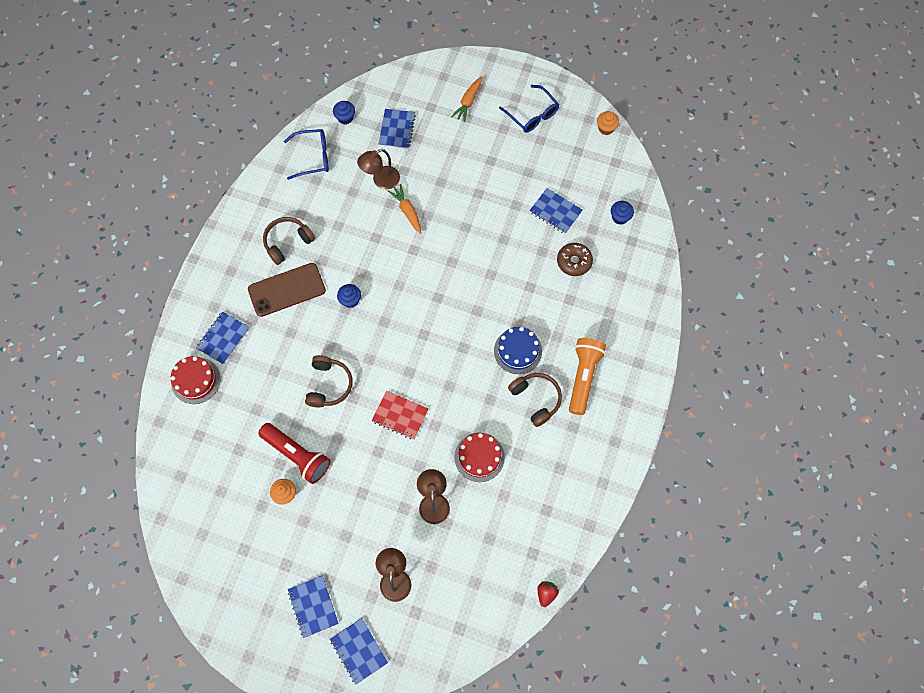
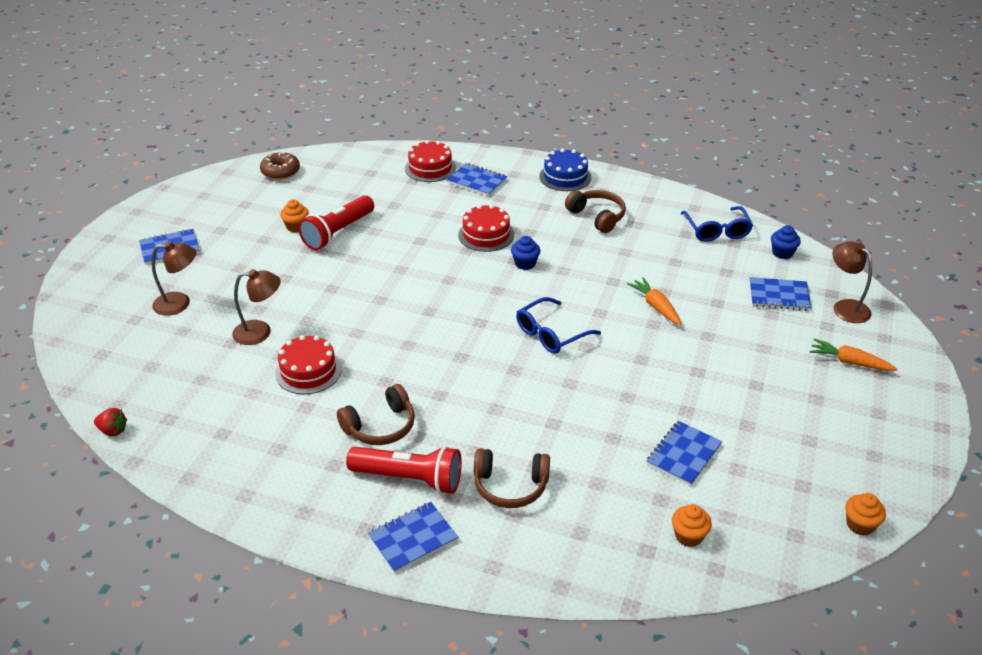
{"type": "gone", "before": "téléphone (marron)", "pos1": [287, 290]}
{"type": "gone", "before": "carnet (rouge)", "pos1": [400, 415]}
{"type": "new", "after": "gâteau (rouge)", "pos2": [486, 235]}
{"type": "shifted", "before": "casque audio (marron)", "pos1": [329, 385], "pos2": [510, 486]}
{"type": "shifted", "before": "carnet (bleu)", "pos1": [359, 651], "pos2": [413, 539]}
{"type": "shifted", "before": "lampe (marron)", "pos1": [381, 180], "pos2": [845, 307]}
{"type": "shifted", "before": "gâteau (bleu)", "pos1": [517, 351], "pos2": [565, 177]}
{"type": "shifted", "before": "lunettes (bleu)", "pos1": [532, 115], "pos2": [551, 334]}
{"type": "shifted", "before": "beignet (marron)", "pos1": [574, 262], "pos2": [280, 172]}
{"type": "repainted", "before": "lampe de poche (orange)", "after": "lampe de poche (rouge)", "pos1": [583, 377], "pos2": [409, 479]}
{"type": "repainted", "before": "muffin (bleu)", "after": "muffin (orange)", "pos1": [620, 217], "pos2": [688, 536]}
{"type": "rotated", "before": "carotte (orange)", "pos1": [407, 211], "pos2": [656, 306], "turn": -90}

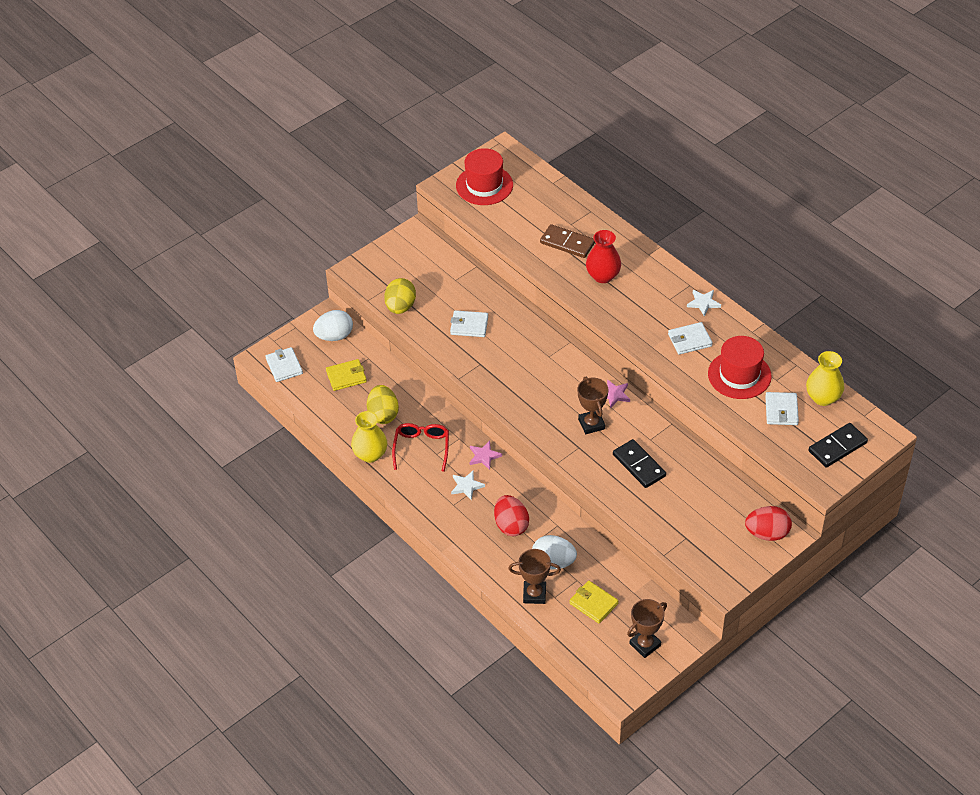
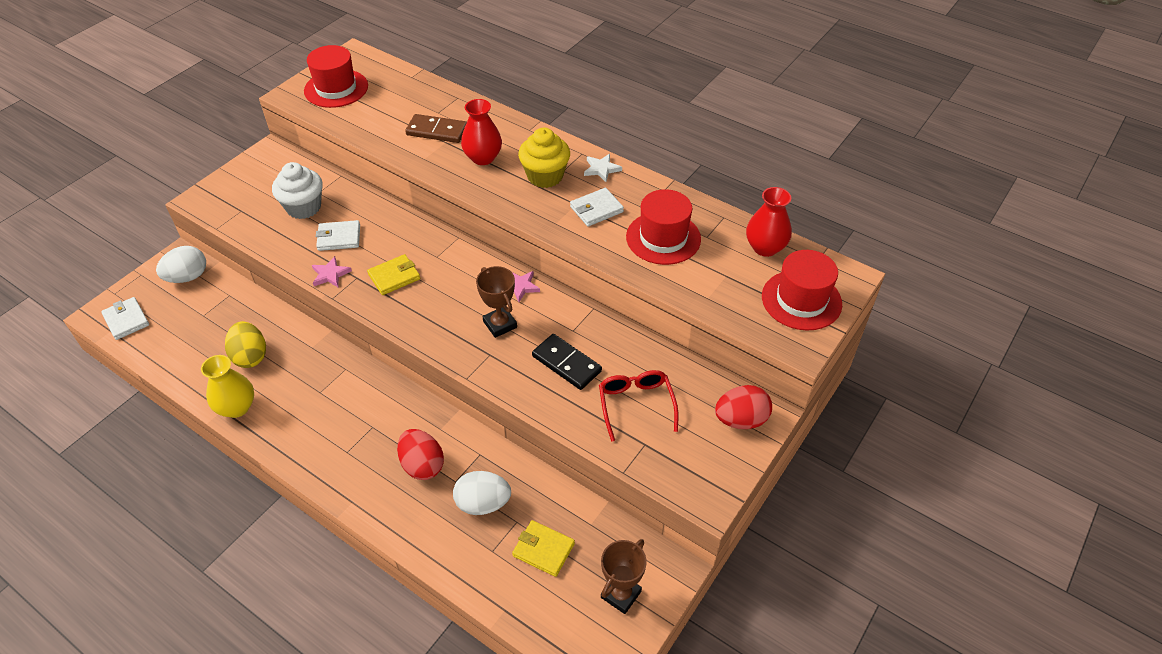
{"type": "gone", "before": "œuf (jaune)", "pos1": [400, 307]}
{"type": "gone", "before": "étoile (blanc)", "pos1": [466, 486]}
{"type": "gone", "before": "trophée (marron)", "pos1": [534, 594]}
{"type": "gone", "before": "portefeuille (blanc)", "pos1": [781, 410]}
{"type": "new", "after": "muffin (blanc)", "pos2": [304, 207]}
{"type": "new", "after": "muffin (jaune)", "pos2": [545, 176]}
{"type": "shifted", "before": "portefeuille (jaune)", "pos1": [346, 376], "pos2": [394, 277]}
{"type": "shifted", "before": "lunettes (rouge)", "pos1": [421, 448], "pos2": [636, 405]}
{"type": "shifted", "before": "étoile (rose)", "pos1": [484, 456], "pos2": [330, 274]}
{"type": "swapped", "before": "domino (noir)", "after": "chapeau (rouge)", "pos1": [837, 447], "pos2": [801, 300]}
{"type": "repainted", "before": "vase (jaune)", "after": "vase (rouge)", "pos1": [823, 398], "pos2": [765, 247]}

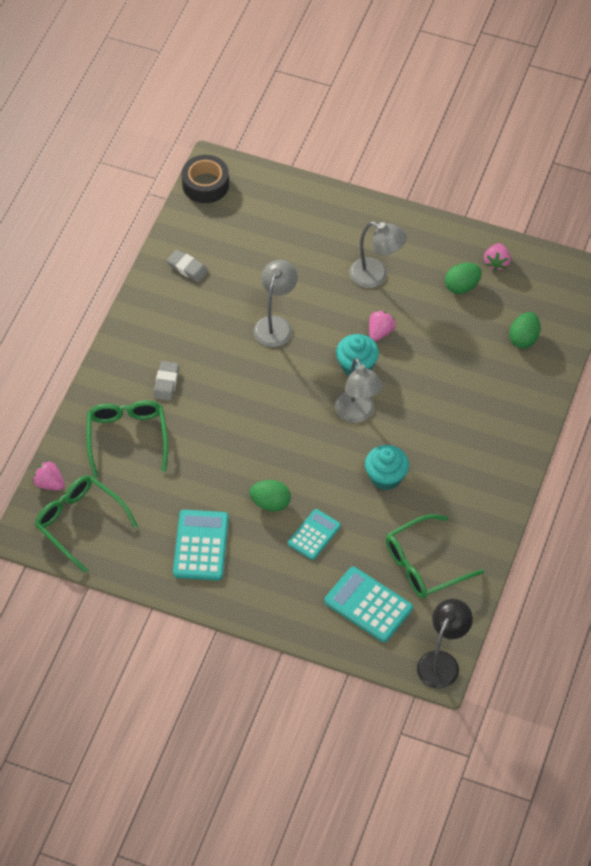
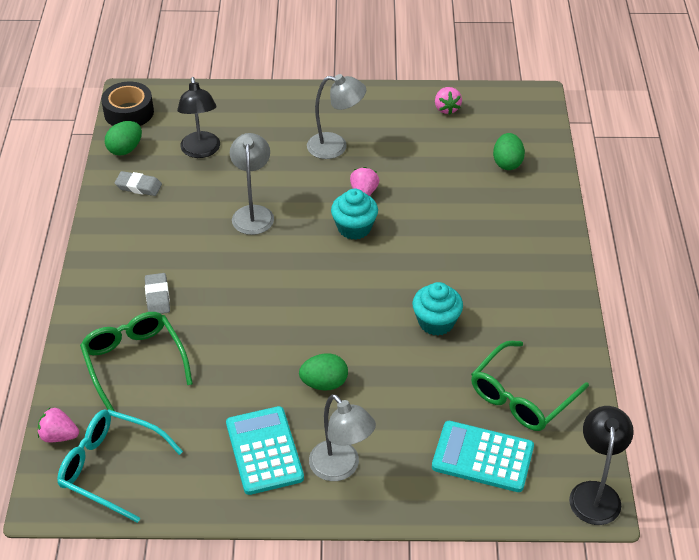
{"type": "gone", "before": "calculatrice (turquoise)", "pos1": [314, 535]}
{"type": "new", "after": "lampe (noir)", "pos2": [201, 151]}
{"type": "shifted", "before": "lampe (gris)", "pos1": [357, 414], "pos2": [341, 468]}
{"type": "shifted", "before": "œuf (vert)", "pos1": [462, 286], "pos2": [125, 149]}
{"type": "repainted", "before": "lunettes (vert)", "after": "lunettes (turquoise)", "pos1": [80, 523], "pos2": [111, 468]}

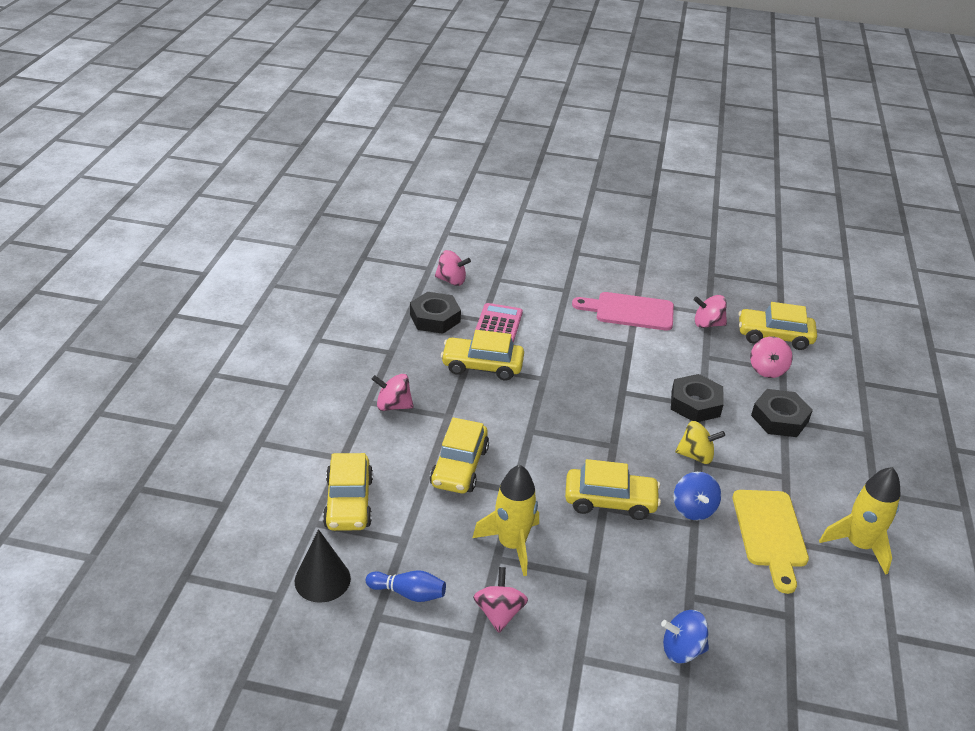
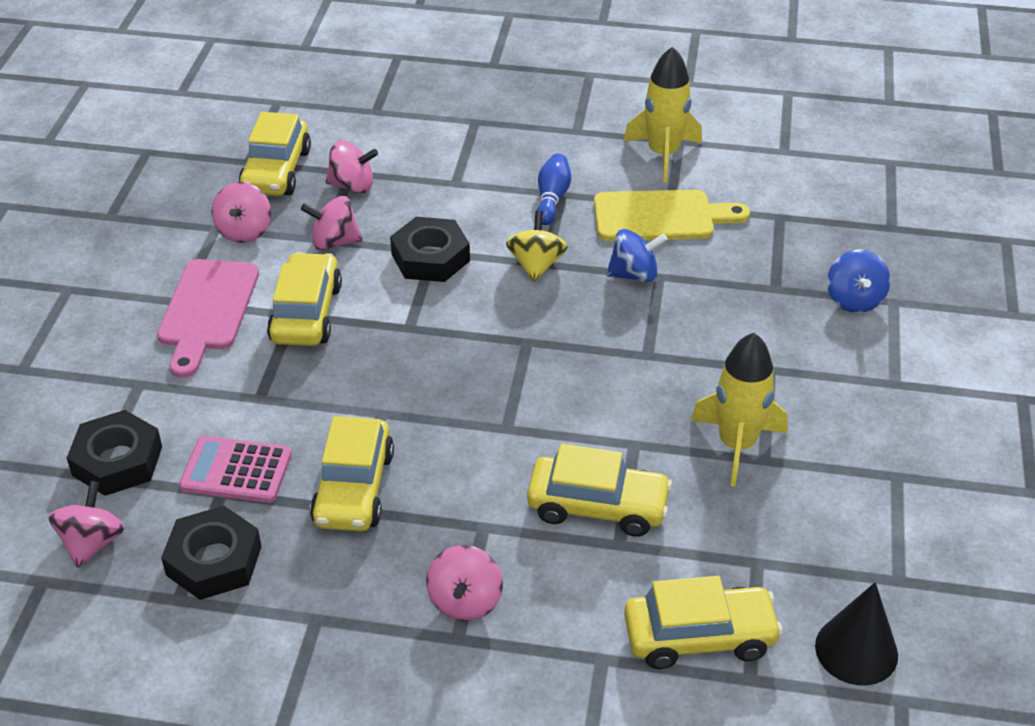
{"type": "shifted", "before": "quille (bleu)", "pos1": [408, 593], "pos2": [552, 198]}
{"type": "shifted", "before": "toupie (rose)", "pos1": [499, 613], "pos2": [334, 242]}
{"type": "shifted", "before": "voiture (jaune)", "pos1": [610, 501], "pos2": [306, 313]}
{"type": "shifted", "before": "écrou (noir)", "pos1": [779, 418], "pos2": [117, 461]}

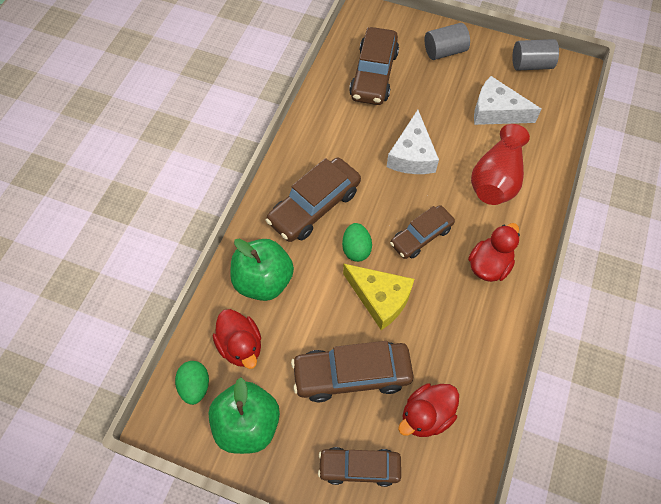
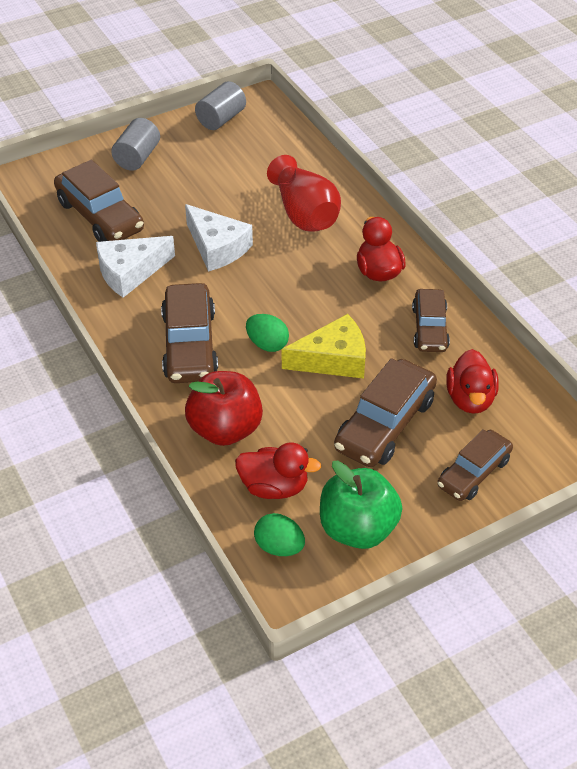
{"type": "shifted", "before": "voiture (marron)", "pos1": [421, 236], "pos2": [429, 328]}
{"type": "shifted", "before": "fromage (blanc)", "pos1": [496, 111], "pos2": [130, 272]}
{"type": "repainted", "before": "pomme (vert)", "after": "pomme (rouge)", "pos1": [263, 281], "pos2": [225, 429]}

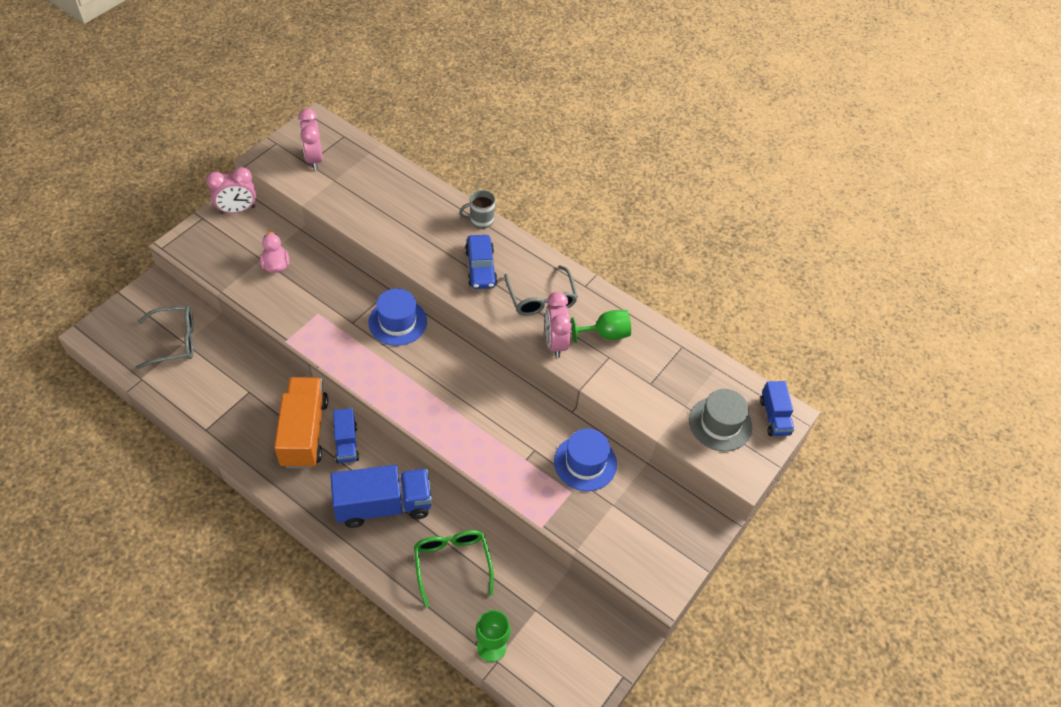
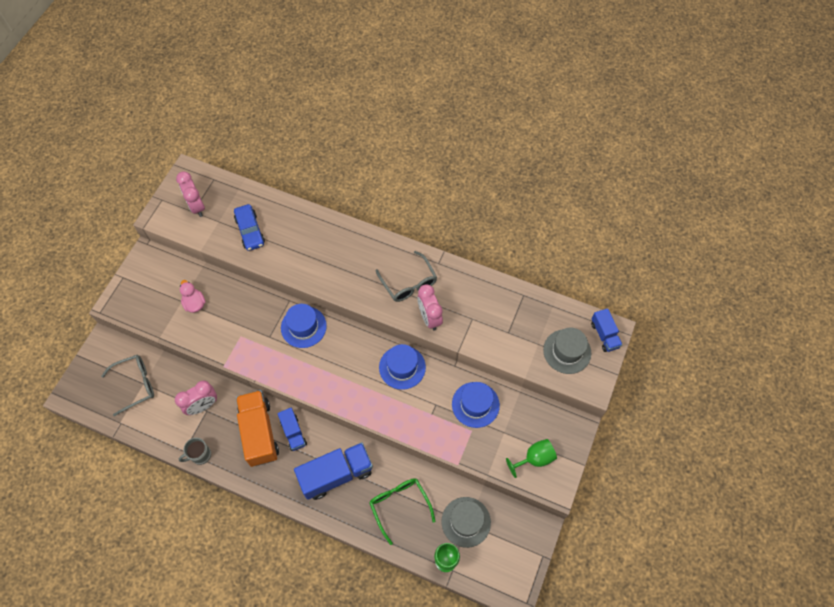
{"type": "new", "after": "chapeau (bleu)", "pos2": [402, 367]}
{"type": "new", "after": "chapeau (gris)", "pos2": [466, 522]}
{"type": "shifted", "before": "réveil (rose)", "pos1": [237, 210], "pos2": [203, 406]}
{"type": "shifted", "before": "tasse (gris)", "pos1": [480, 221], "pos2": [200, 455]}
{"type": "shifted", "before": "voiture (bleu)", "pos1": [480, 268], "pos2": [250, 231]}
{"type": "shifted", "before": "verre à pied (vert)", "pos1": [605, 334], "pos2": [534, 458]}

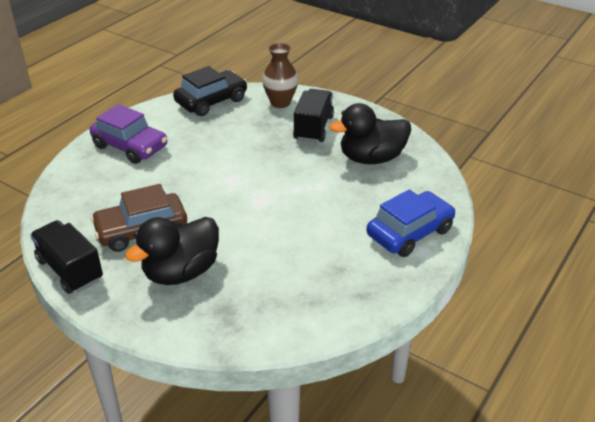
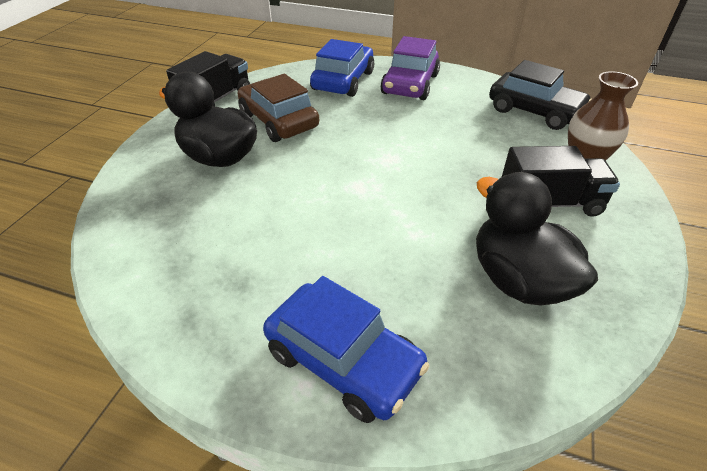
{"type": "new", "after": "voiture (bleu)", "pos2": [343, 81]}

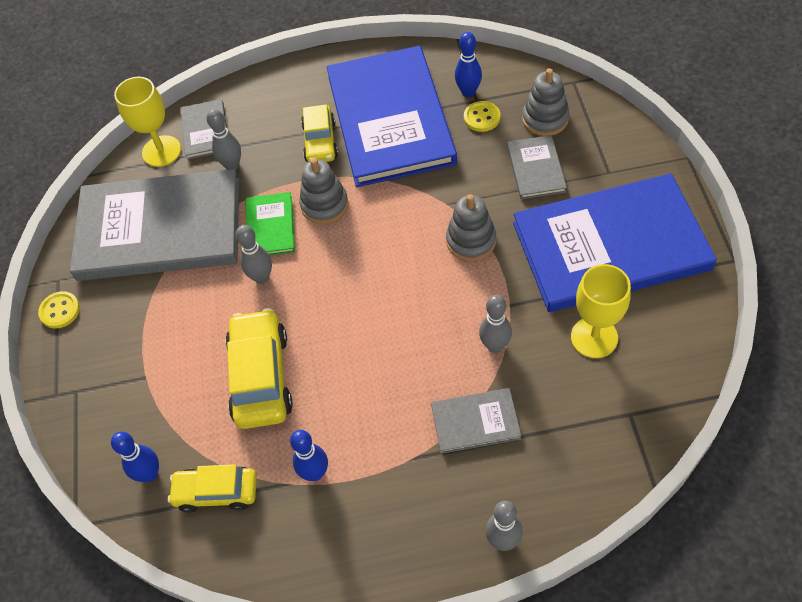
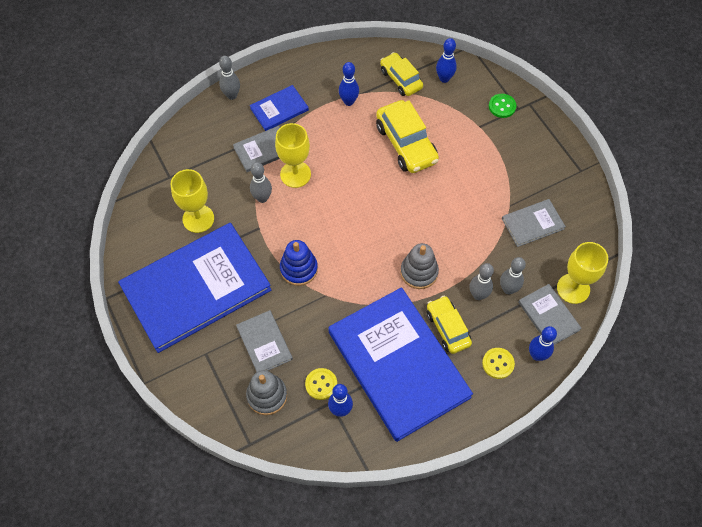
{"type": "gone", "before": "livre (vert)", "pos1": [270, 226]}
{"type": "new", "after": "livre (bleu)", "pos2": [279, 109]}
{"type": "new", "after": "verre à pied (jaune)", "pos2": [295, 174]}
{"type": "new", "after": "bouton (vert)", "pos2": [502, 106]}
{"type": "new", "after": "quille (bleu)", "pos2": [537, 355]}
{"type": "shifted", "before": "bouton (jaune)", "pos1": [60, 311], "pos2": [498, 363]}
{"type": "shifted", "before": "quille (gris)", "pos1": [261, 277], "pos2": [478, 295]}
{"type": "repainted", "before": "jouet à empiler (gris)", "after": "jouet à empiler (bleu)", "pos1": [471, 240], "pos2": [299, 269]}
{"type": "rotated", "before": "voiture (jaune)", "pos1": [216, 492], "pos2": [401, 79], "turn": -105}
{"type": "scaled", "before": "livre (gris)", "pos1": [159, 229], "pos2": [532, 224], "scale": 0.43}

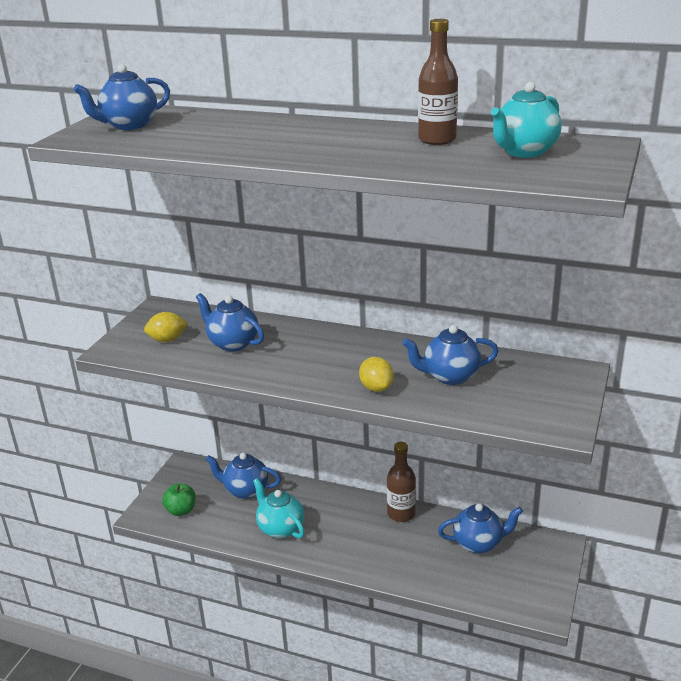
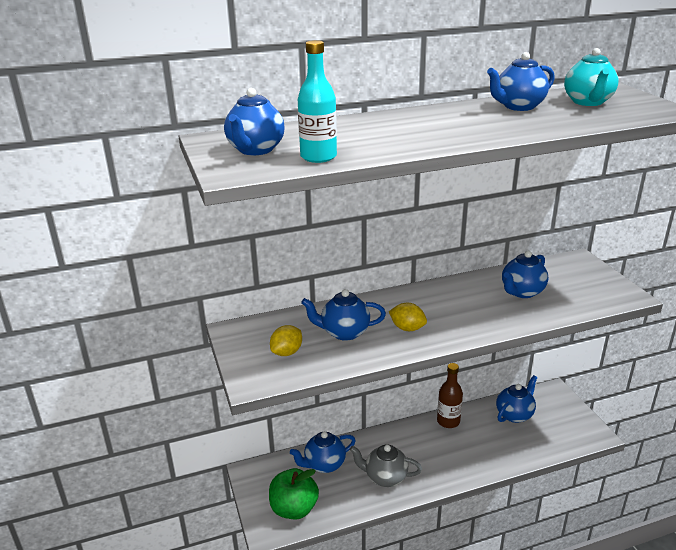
{"type": "new", "after": "bouteille (turquoise)", "pos2": [318, 157]}
{"type": "shifted", "before": "citron (jaune)", "pos1": [376, 388], "pos2": [407, 328]}
{"type": "swapped", "before": "bouteille (marron)", "after": "théière (bleu)", "pos1": [437, 140], "pos2": [518, 107]}
{"type": "repainted", "before": "théière (turquoise)", "after": "théière (gris)", "pos1": [280, 528], "pos2": [385, 477]}
{"type": "scaled", "before": "pomme (vert)", "pos1": [181, 510], "pos2": [294, 509], "scale": 1.57}

